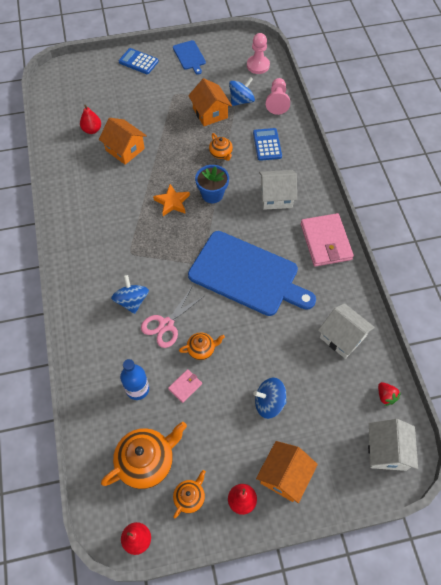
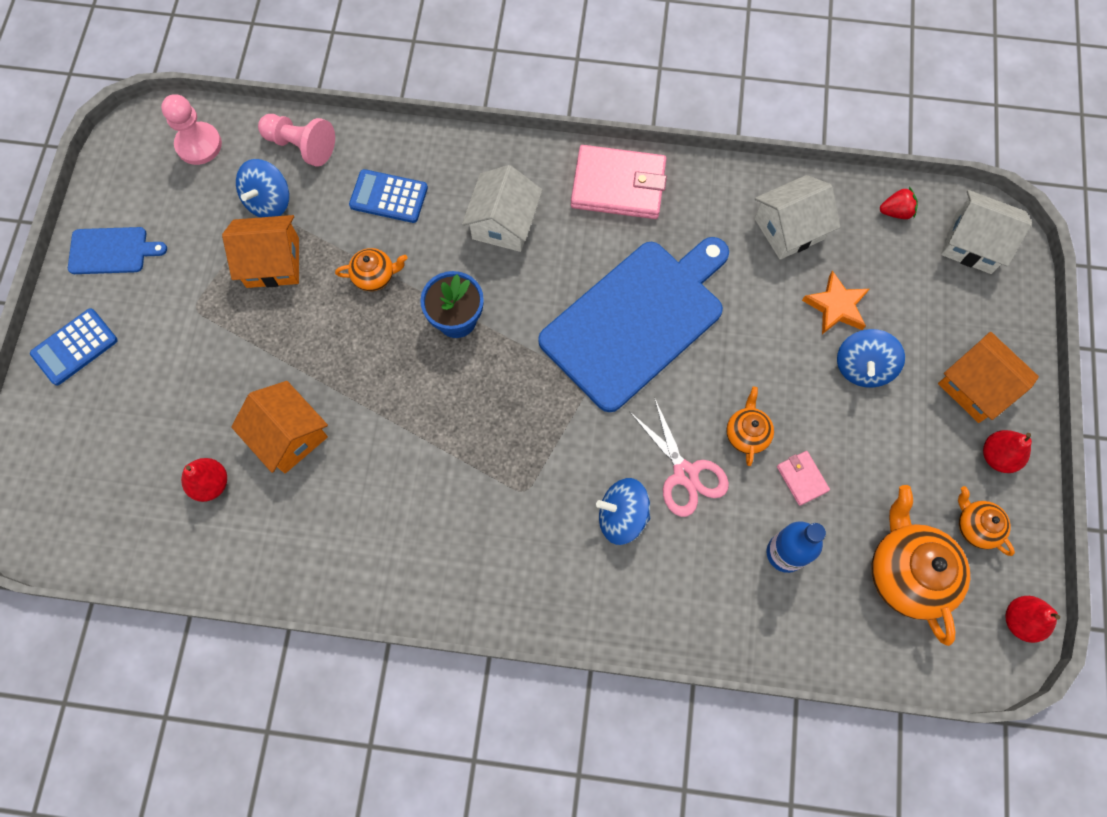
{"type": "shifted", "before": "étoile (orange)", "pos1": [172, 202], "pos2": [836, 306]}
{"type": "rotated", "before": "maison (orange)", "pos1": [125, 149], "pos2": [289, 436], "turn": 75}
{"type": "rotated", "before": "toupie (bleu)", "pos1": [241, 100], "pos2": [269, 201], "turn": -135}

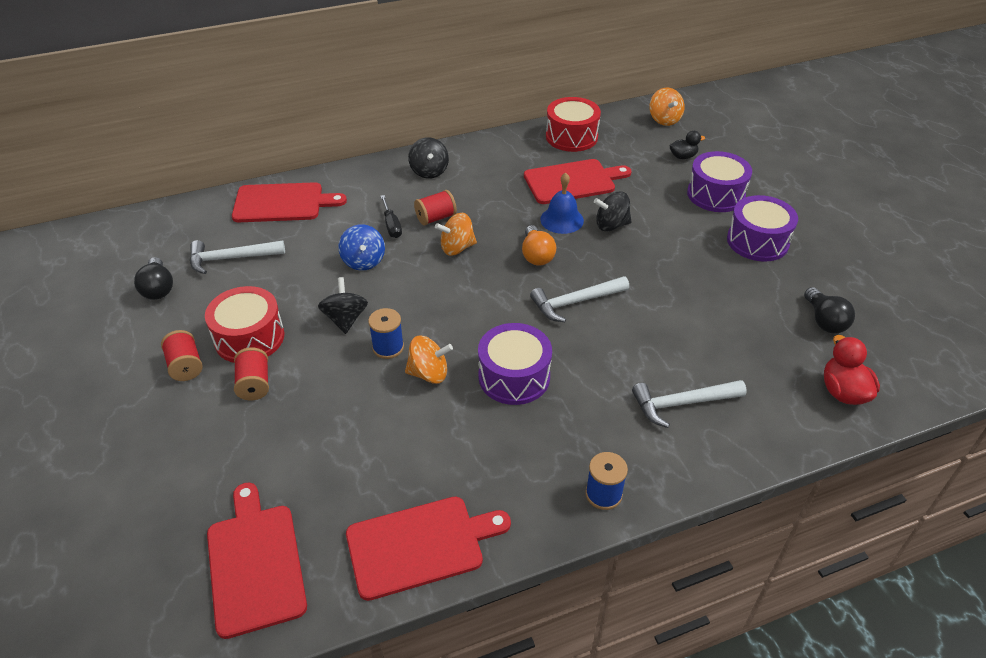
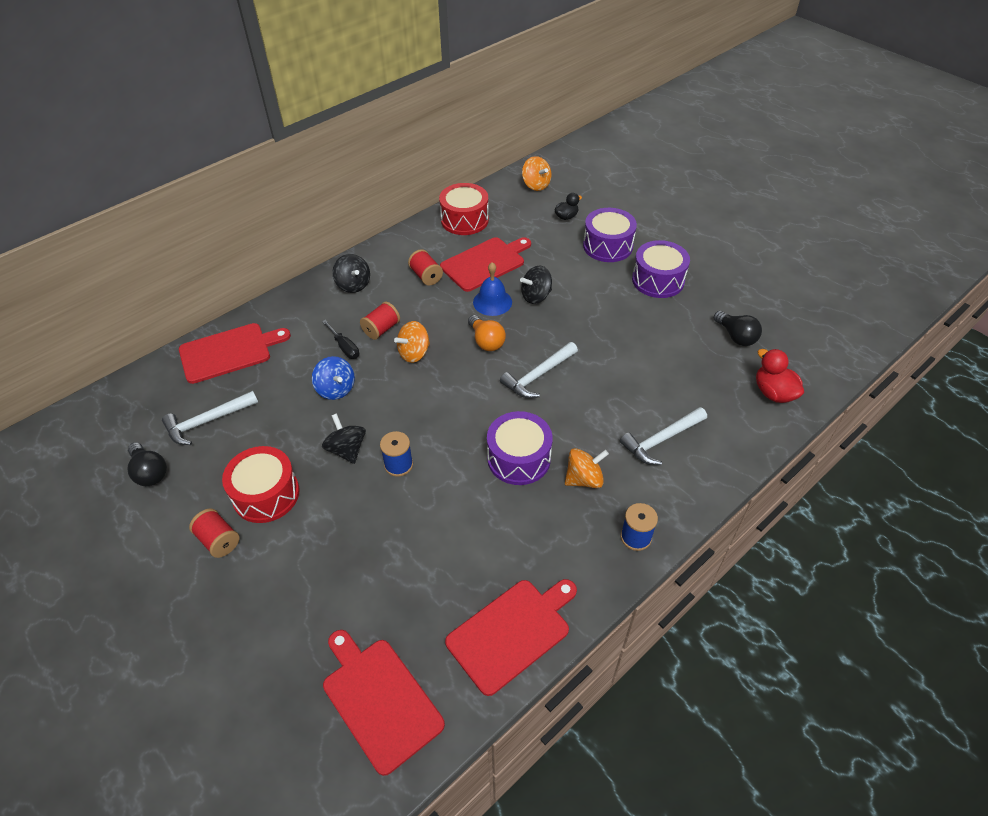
{"type": "shifted", "before": "bobine (rouge)", "pos1": [254, 384], "pos2": [426, 276]}
{"type": "shifted", "before": "toupie (orange)", "pos1": [429, 373], "pos2": [584, 479]}

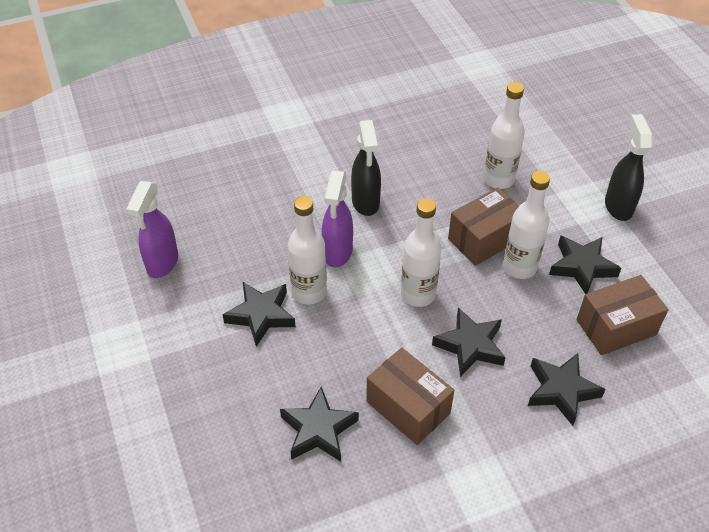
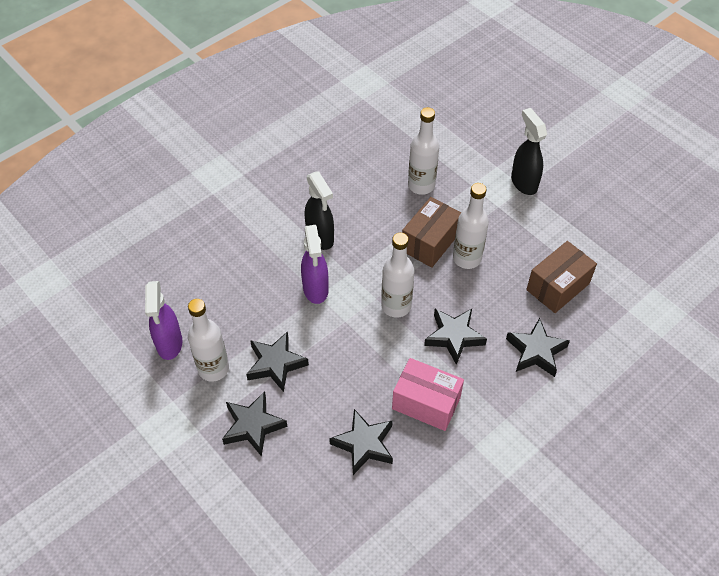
{"type": "shifted", "before": "bouteille (blanc)", "pos1": [309, 292], "pos2": [213, 369]}
{"type": "shifted", "before": "étoile (noir)", "pos1": [582, 267], "pos2": [253, 426]}
{"type": "repainted", "before": "boîte (marron)", "after": "boîte (rose)", "pos1": [408, 407], "pos2": [426, 403]}

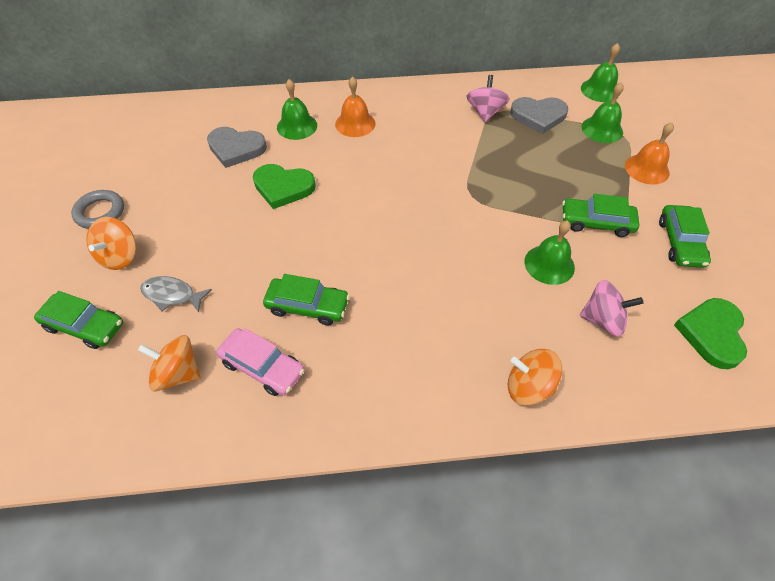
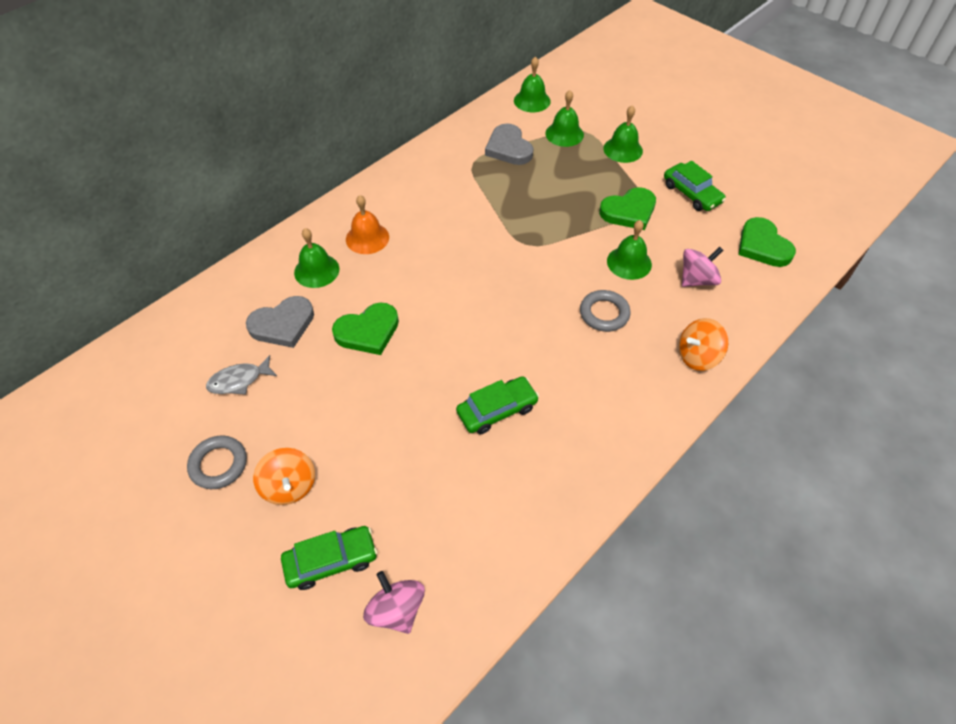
{"type": "gone", "before": "toupie (orange)", "pos1": [178, 373]}
{"type": "gone", "before": "voiture (rose)", "pos1": [262, 367]}
{"type": "new", "after": "anneau (gris)", "pos2": [604, 313]}
{"type": "shifted", "before": "poisson (gris)", "pos1": [172, 295], "pos2": [239, 380]}
{"type": "shifted", "before": "toupie (rose)", "pos1": [485, 112], "pos2": [396, 610]}
{"type": "swapped", "before": "voiture (vert)", "after": "cœur (vert)", "pos1": [596, 222], "pos2": [629, 211]}
{"type": "repainted", "before": "cloche (orange)", "after": "cloche (vert)", "pos1": [647, 169], "pos2": [623, 149]}
{"type": "rotated", "before": "cœur (gris)", "pos1": [538, 116], "pos2": [508, 148], "turn": 105}

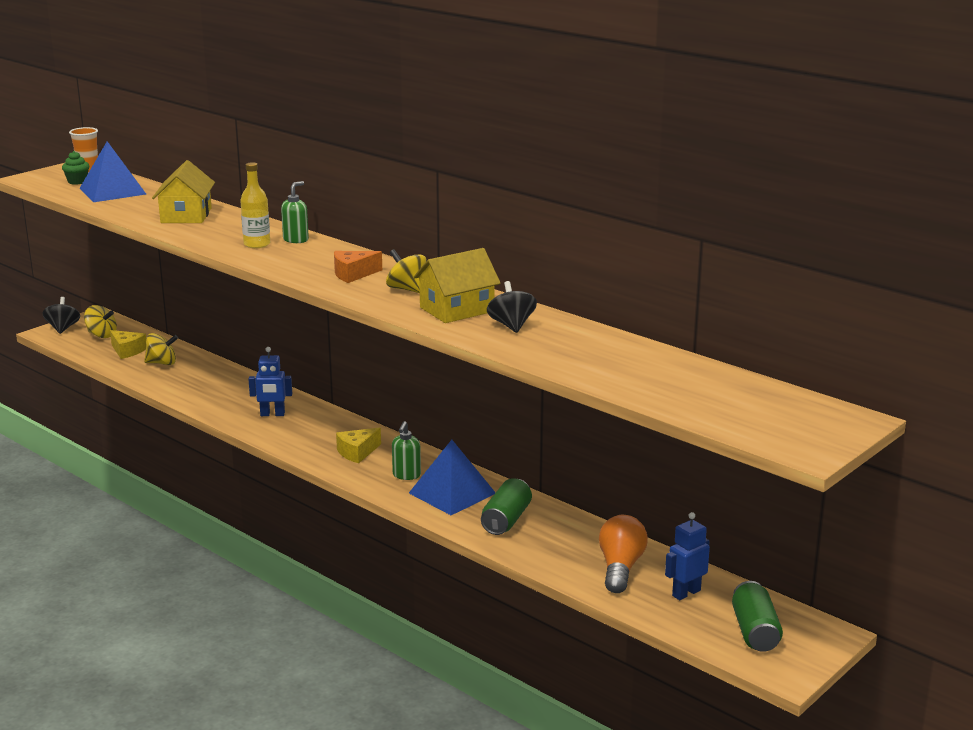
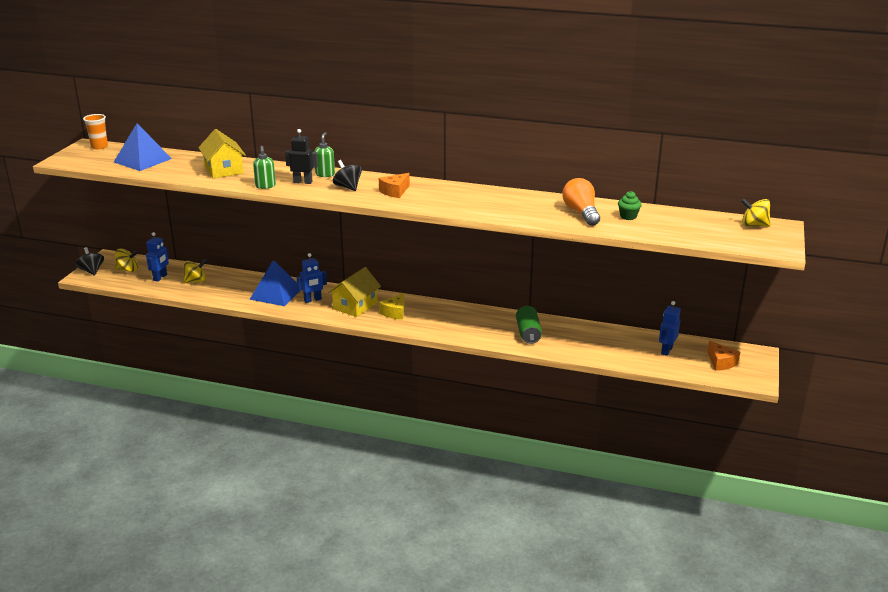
{"type": "shifted", "before": "muffin (vert)", "pos1": [77, 182], "pos2": [628, 216]}
{"type": "shifted", "before": "toupie (jaune)", "pos1": [407, 289], "pos2": [754, 225]}
{"type": "shifted", "before": "distributeur de savon (vert)", "pos1": [406, 475], "pos2": [265, 186]}
{"type": "shifted", "before": "pyramide (bleu)", "pos1": [452, 493], "pos2": [276, 293]}
{"type": "shifted", "before": "maison (jaune)", "pos1": [457, 309], "pos2": [355, 306]}
{"type": "shifted", "before": "toupie (noir)", "pos1": [511, 325], "pos2": [348, 187]}
{"type": "shifted", "before": "ampoule (orange)", "pos1": [620, 568], "pos2": [581, 213]}
{"type": "swapped", "before": "fromage (jaune)", "after": "robot (bleu)", "pos1": [127, 351], "pos2": [160, 277]}
{"type": "swapped", "before": "bouteille (jaune)", "after": "robot (noir)", "pos1": [257, 244], "pos2": [303, 182]}
{"type": "swapped", "before": "canette (vert)", "after": "fromage (orange)", "pos1": [755, 631], "pos2": [721, 362]}

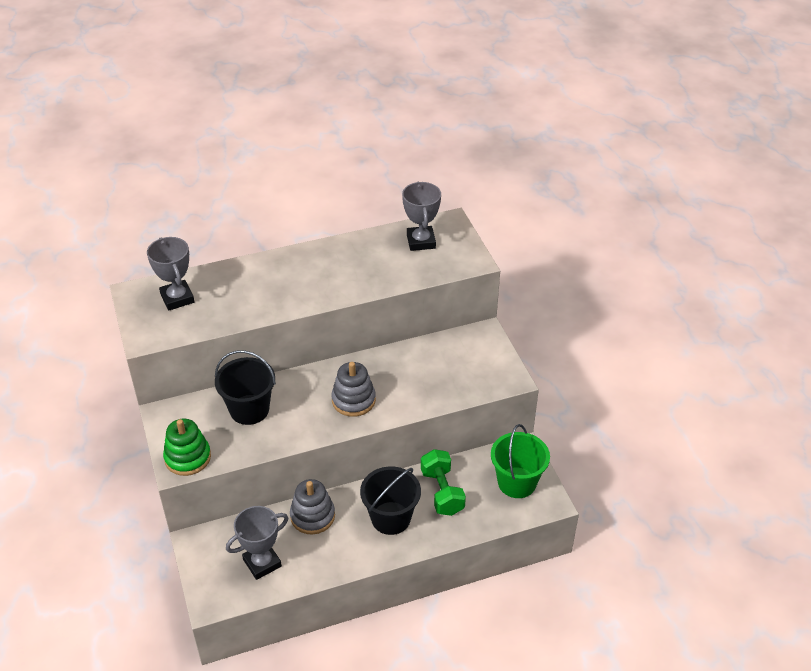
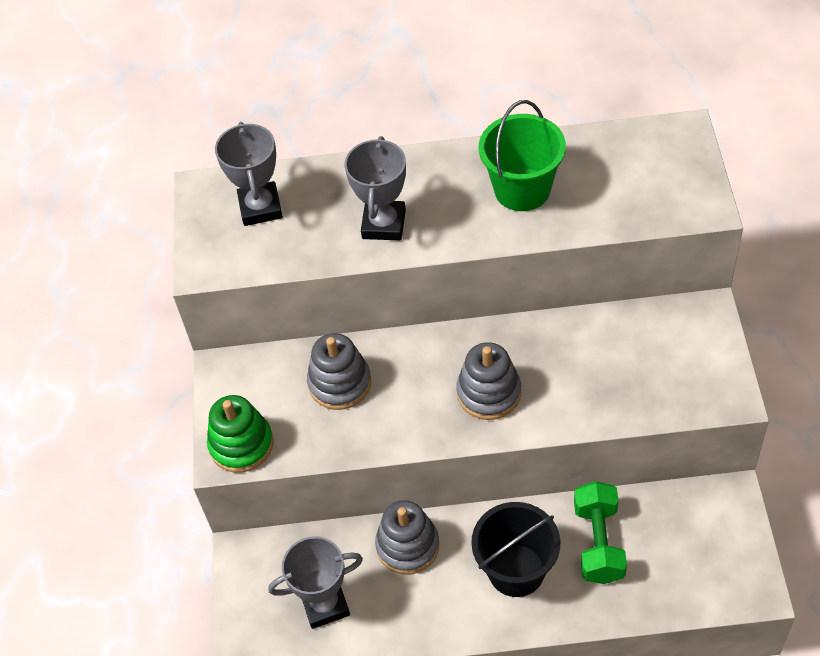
{"type": "shifted", "before": "trophée (gris)", "pos1": [421, 241], "pos2": [383, 224]}
{"type": "shifted", "before": "seau (vert)", "pos1": [517, 482], "pos2": [522, 189]}
{"type": "swapped", "before": "seau (noir)", "after": "jouet à empiler (gris)", "pos1": [249, 409], "pos2": [340, 383]}

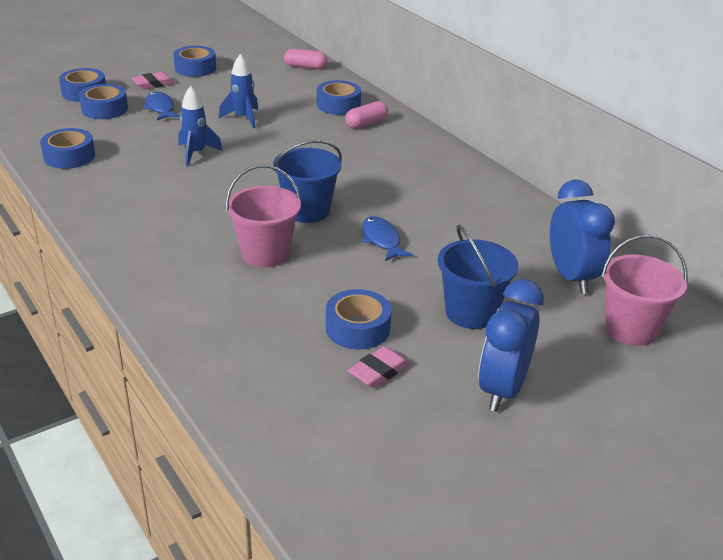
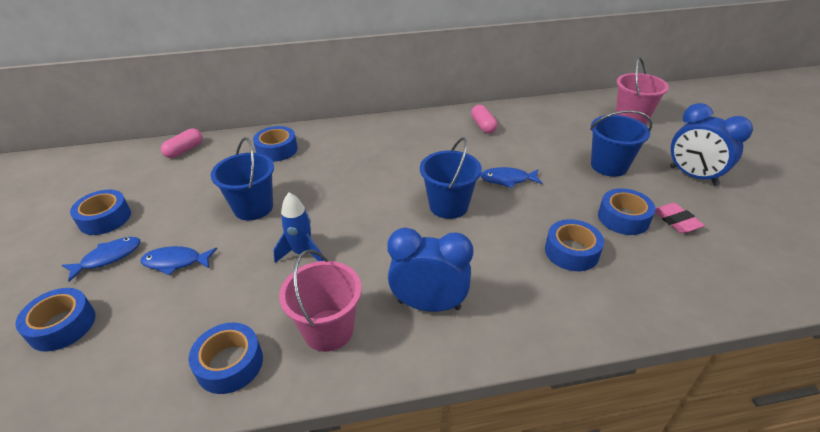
{"type": "shifted", "before": "ruban adhésif (bleu)", "pos1": [104, 109], "pos2": [571, 252]}
{"type": "shifted", "before": "seau (rose)", "pos1": [265, 253], "pos2": [328, 330]}
{"type": "shifted", "before": "gélule (rose)", "pos1": [366, 123], "pos2": [483, 126]}
{"type": "shifted", "before": "réveil (bleu)", "pos1": [571, 277], "pos2": [429, 305]}
{"type": "swapped", "before": "gomme (rose)", "after": "poisson (bleu)", "pos1": [153, 84], "pos2": [108, 258]}
{"type": "swapped", "before": "fusée (bleu)", "after": "seau (bleu)", "pos1": [243, 118], "pos2": [253, 207]}

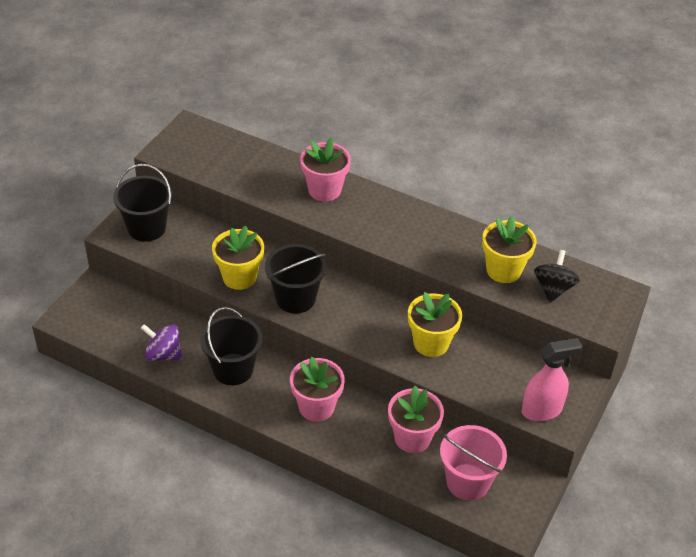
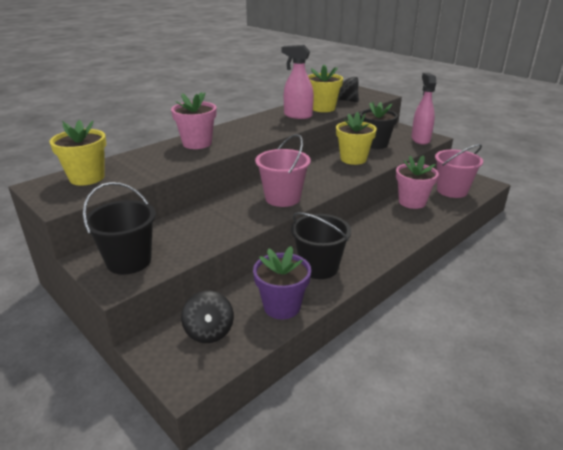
{"type": "gone", "before": "pot de fleurs (rose)", "pos1": [316, 407]}
{"type": "new", "after": "toupie (noir)", "pos2": [209, 332]}
{"type": "new", "after": "vaporisateur (rose)", "pos2": [297, 116]}
{"type": "new", "after": "pot de fleurs (noir)", "pos2": [375, 144]}
{"type": "shifted", "before": "pot de fleurs (jaune)", "pos1": [239, 277], "pos2": [87, 178]}
{"type": "swapped", "before": "toupie (violet)", "after": "pot de fleurs (violet)", "pos1": [163, 354], "pos2": [282, 306]}
{"type": "repainted", "before": "seau (noir)", "after": "seau (rose)", "pos1": [295, 298], "pos2": [282, 198]}

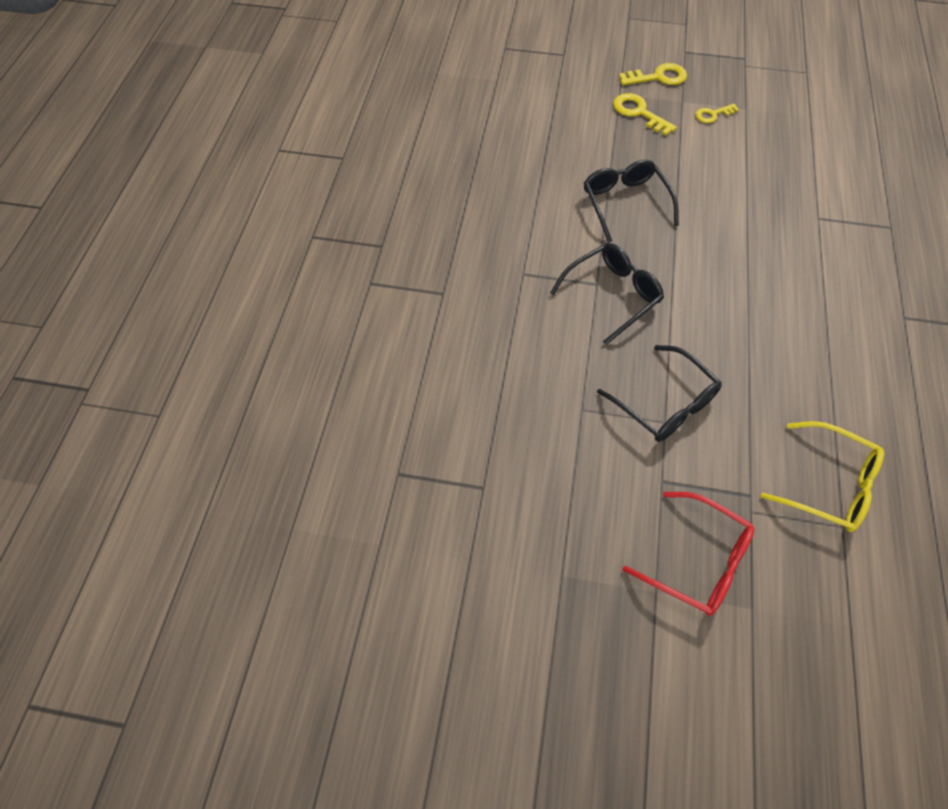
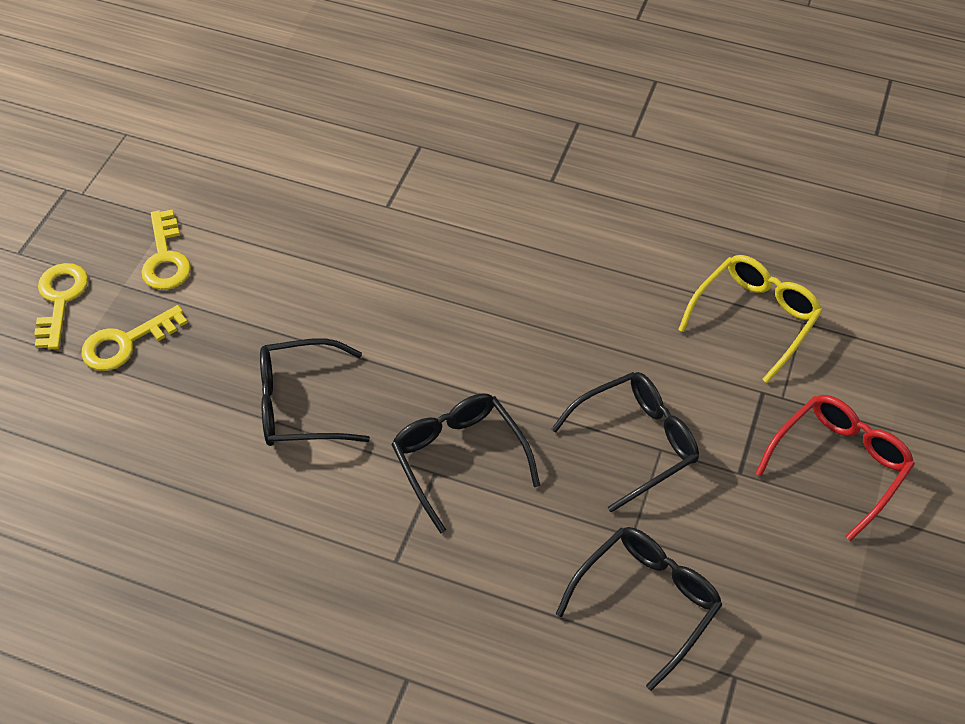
{"type": "new", "after": "lunettes (noir)", "pos2": [646, 601]}
{"type": "scaled", "before": "clé (jaune)", "pos1": [713, 114], "pos2": [165, 257], "scale": 1.56}

